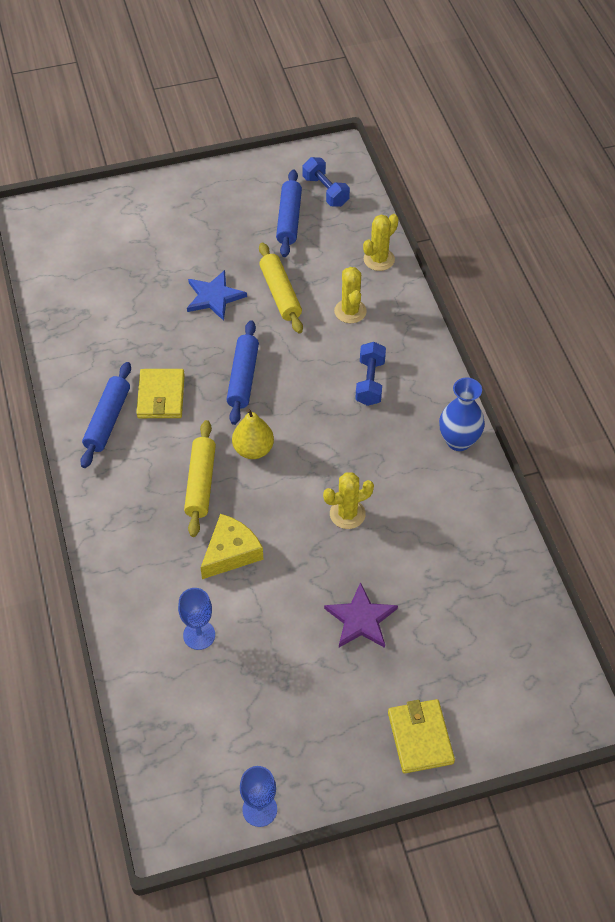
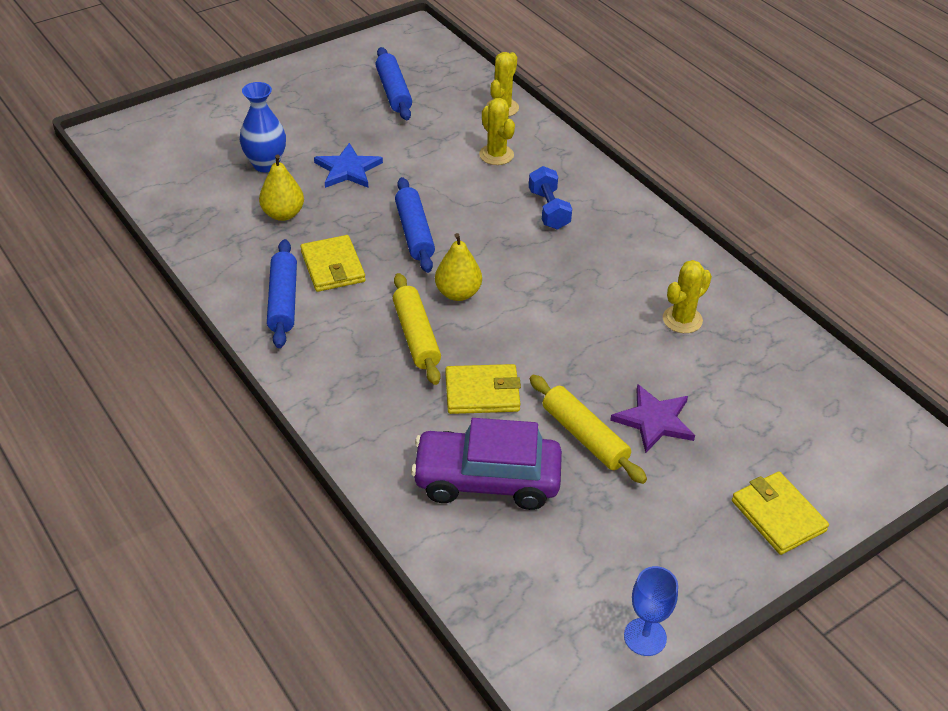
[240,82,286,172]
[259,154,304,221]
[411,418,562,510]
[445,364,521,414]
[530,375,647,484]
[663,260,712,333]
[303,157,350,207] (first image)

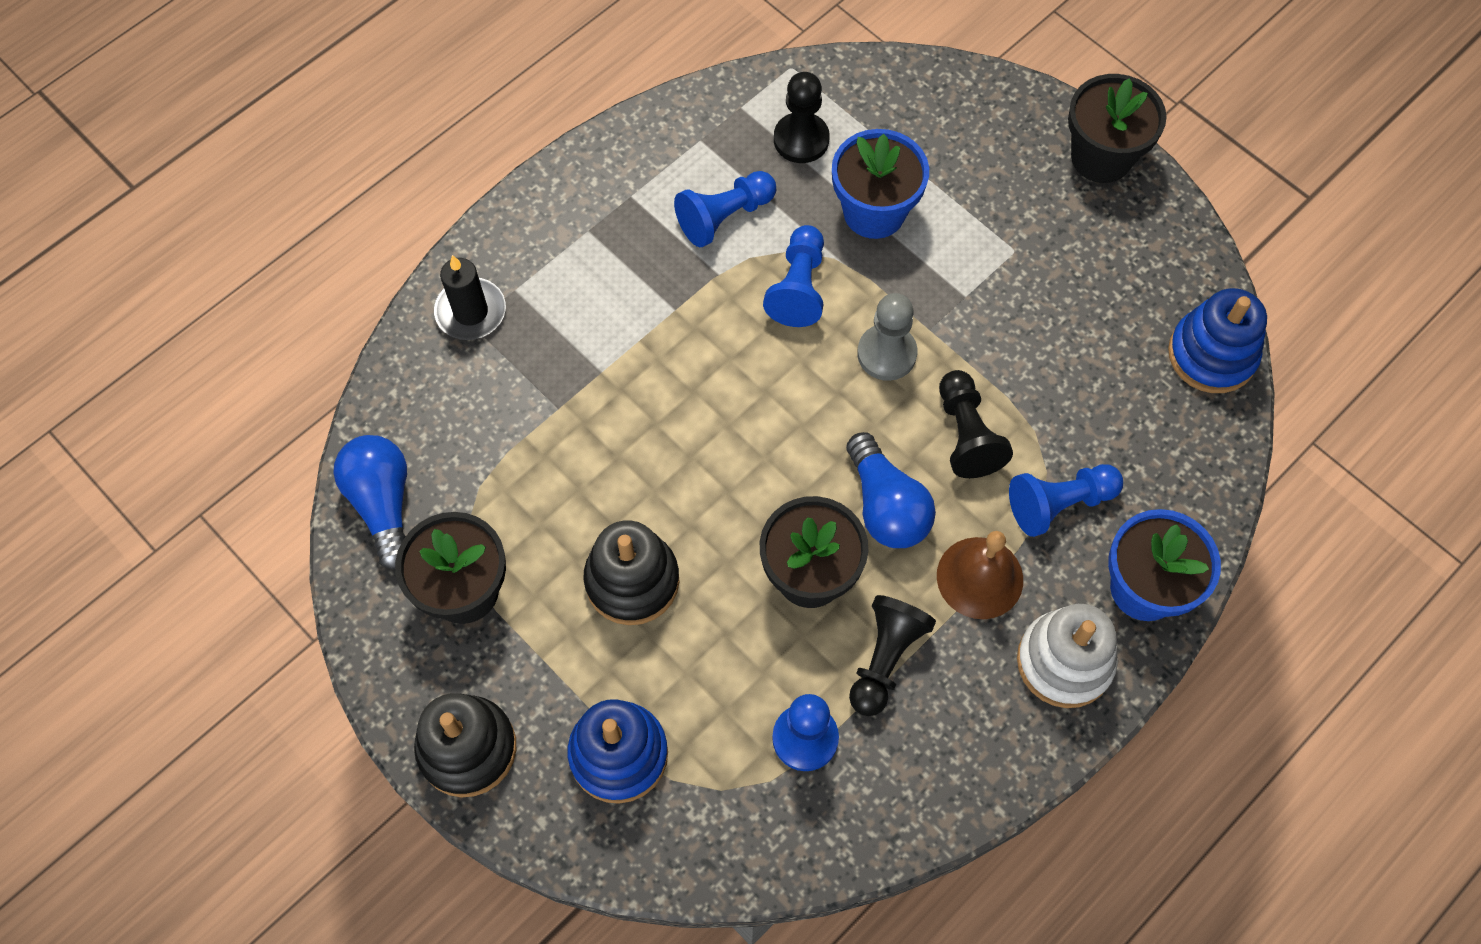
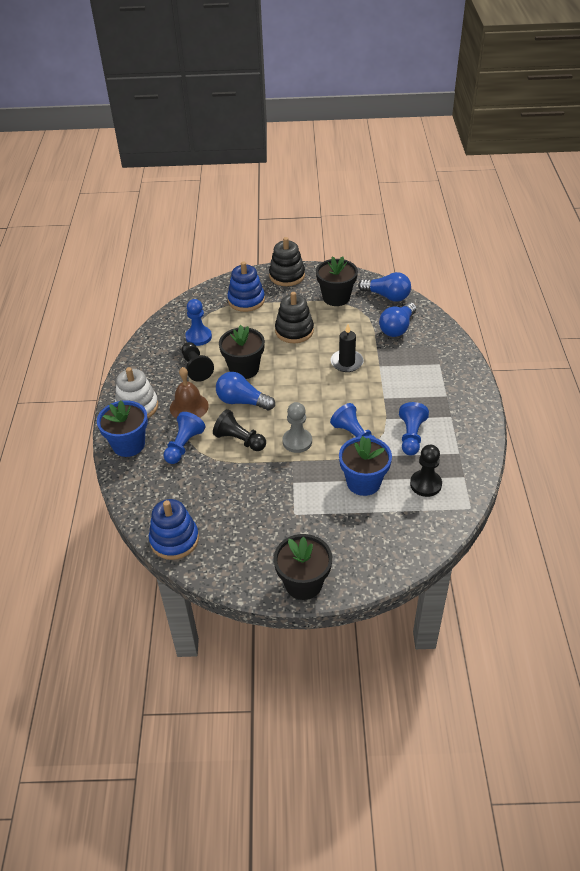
[331,324,364,372]
[379,302,416,337]

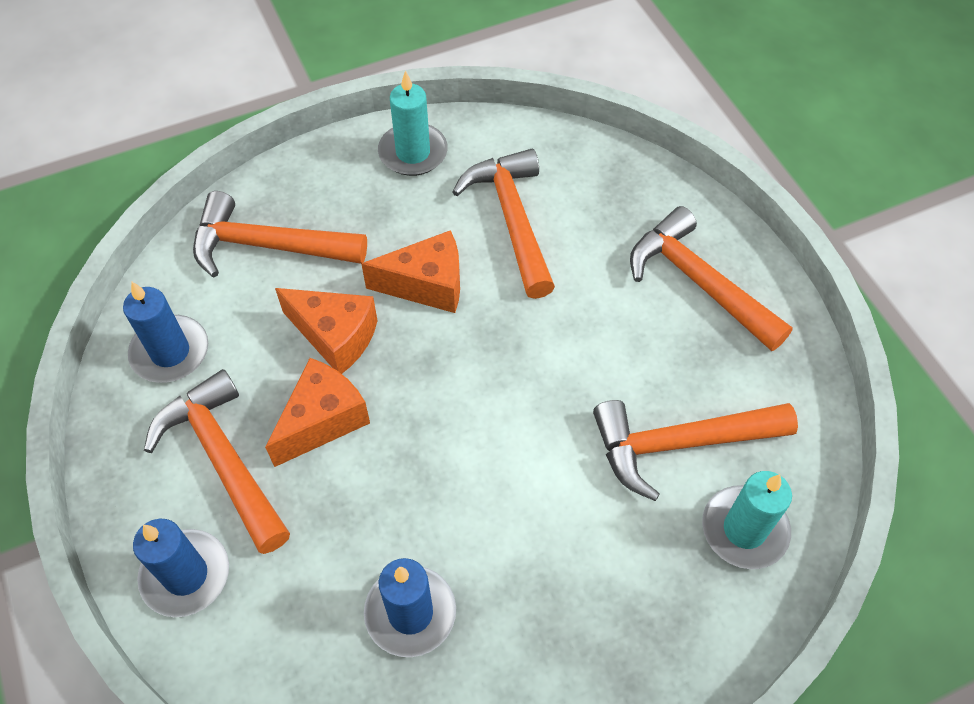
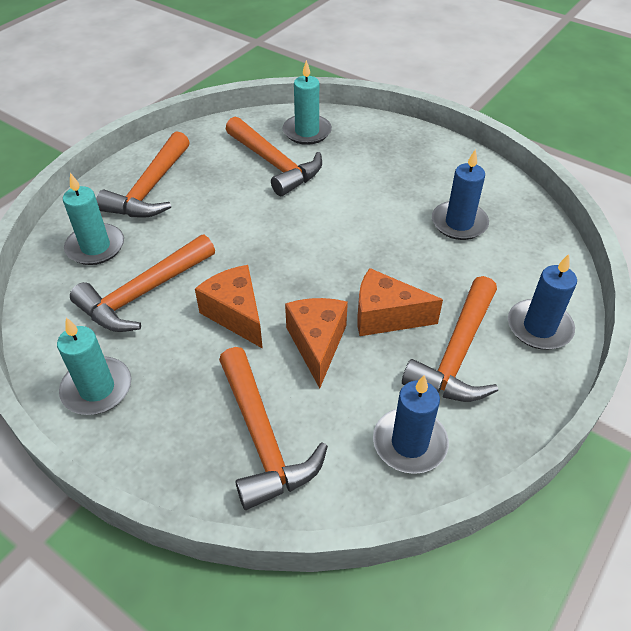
[63,173,124,265]

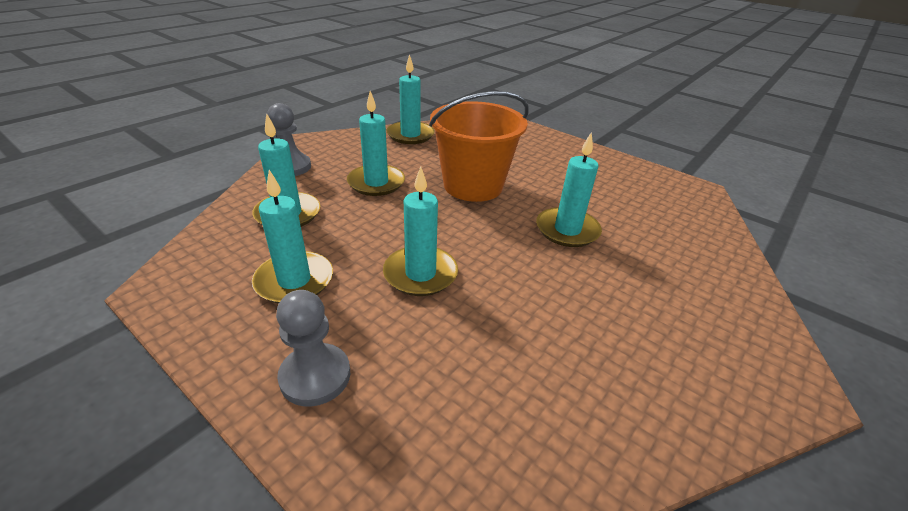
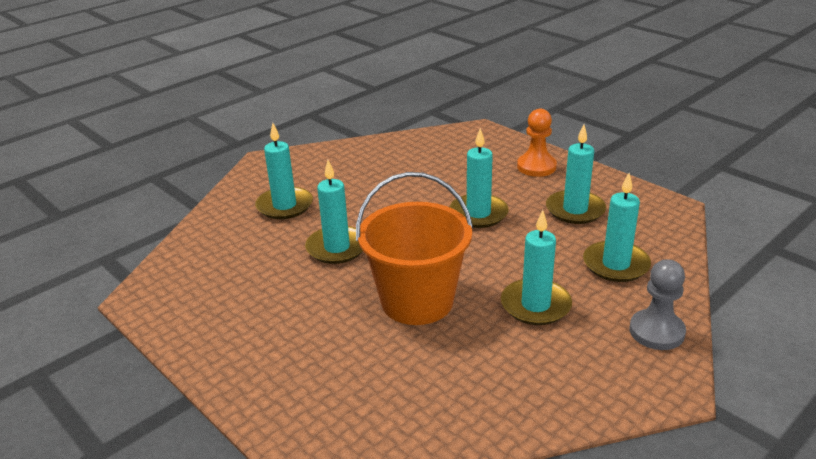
[255,123,313,219]
[517,109,557,177]

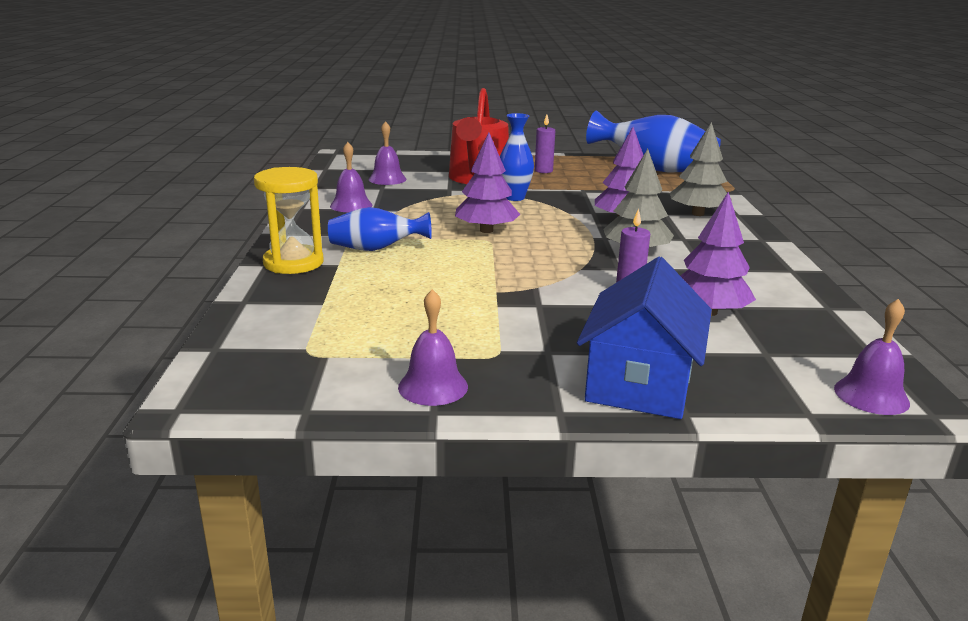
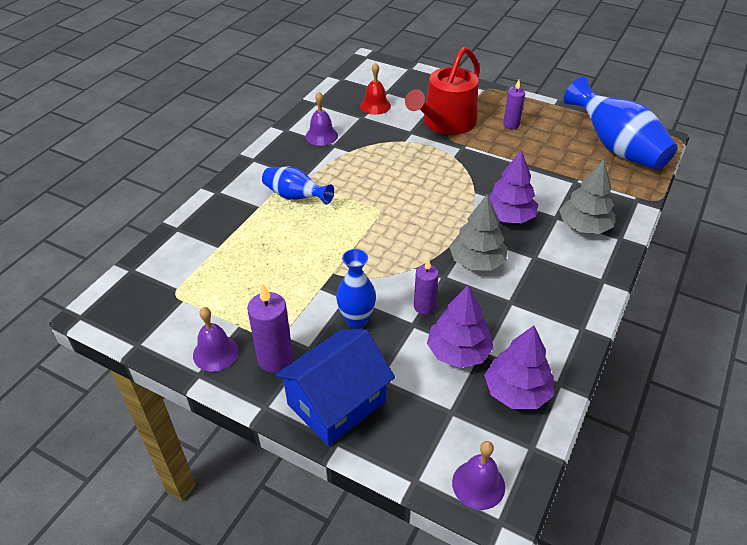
[247,284,293,373]
[336,249,376,329]
[360,62,391,115]
[484,326,554,409]
[254,167,324,274] (first image)

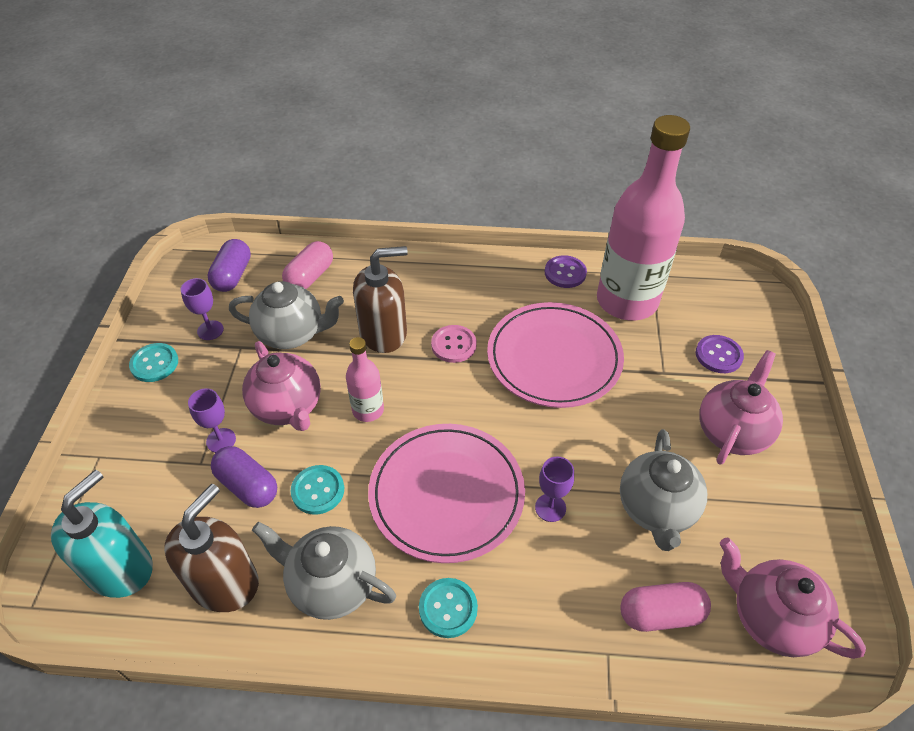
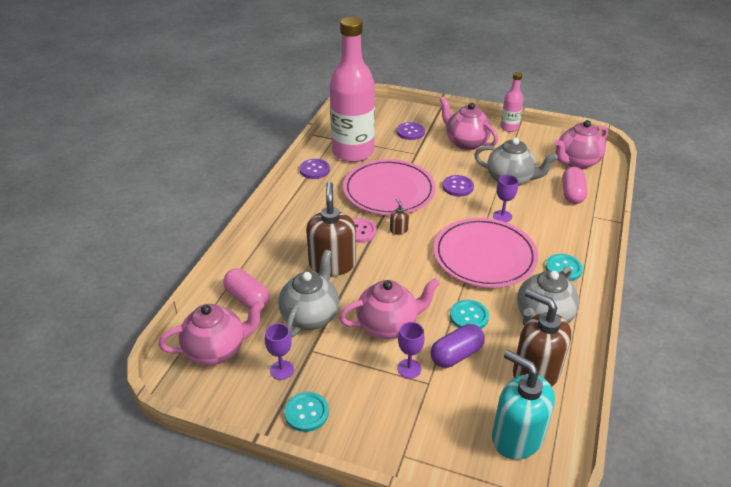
[158,301,265,365]
[390,198,409,235]
[442,175,474,196]
[501,72,523,132]

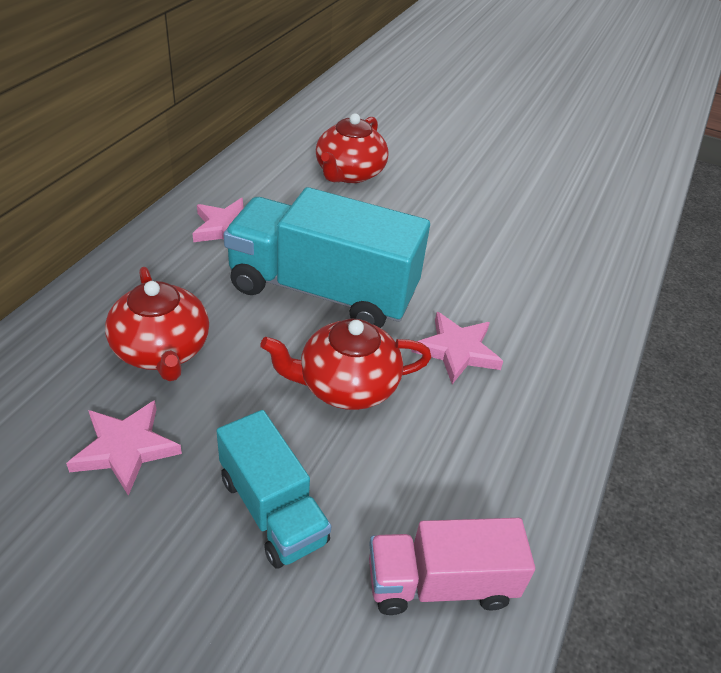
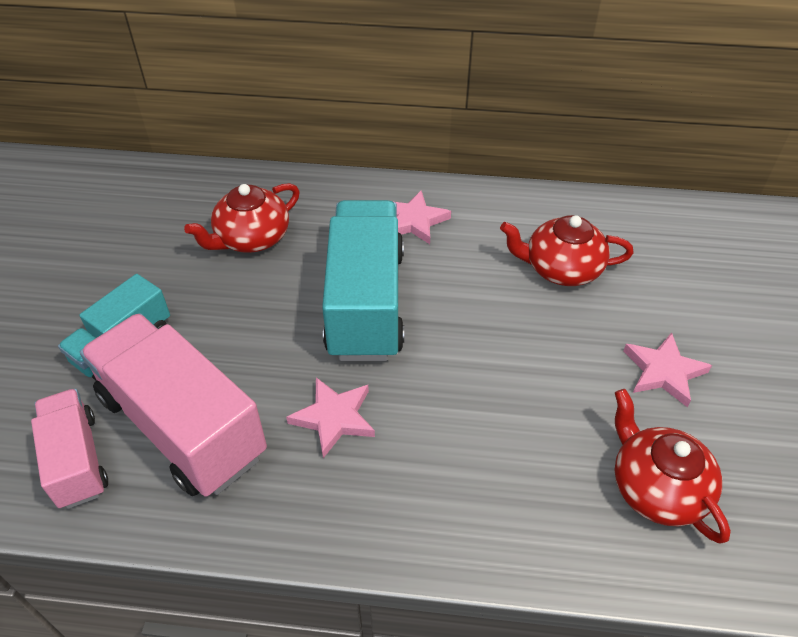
[80,313,267,497]
[615,389,731,544]
[623,332,712,408]

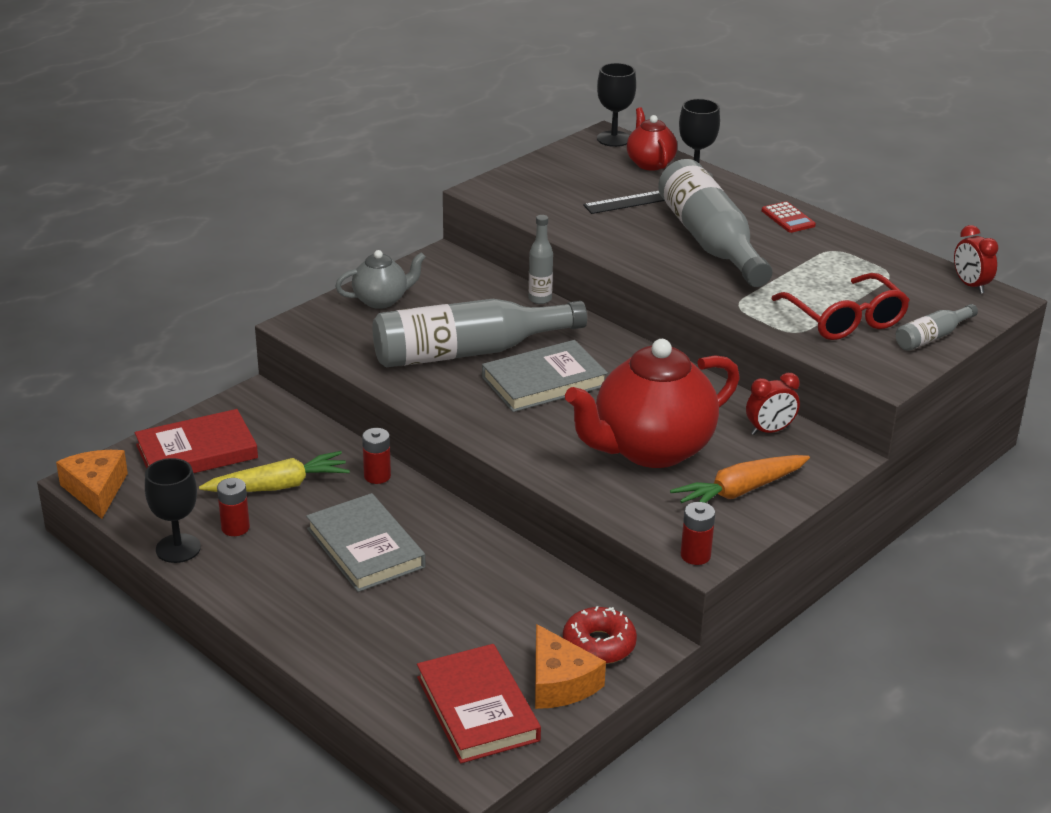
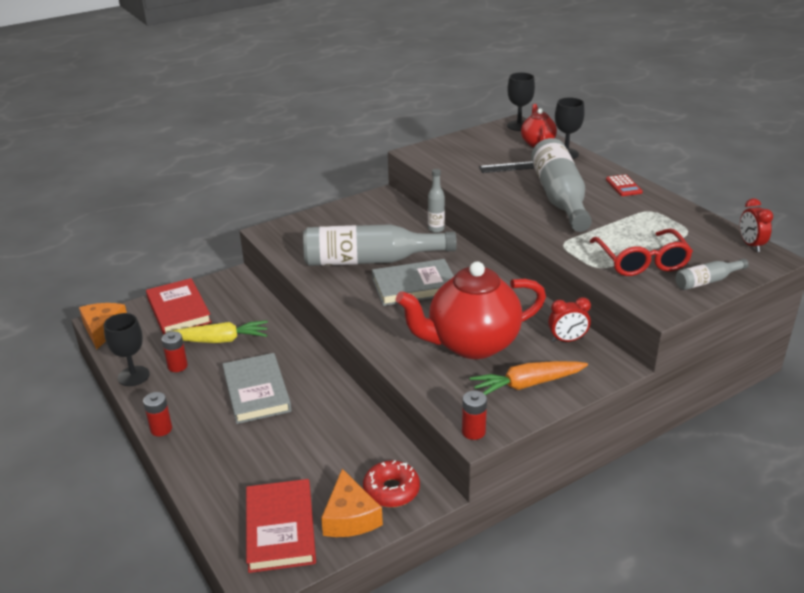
[143,392,172,436]
[146,278,212,335]
[335,250,426,309] (first image)

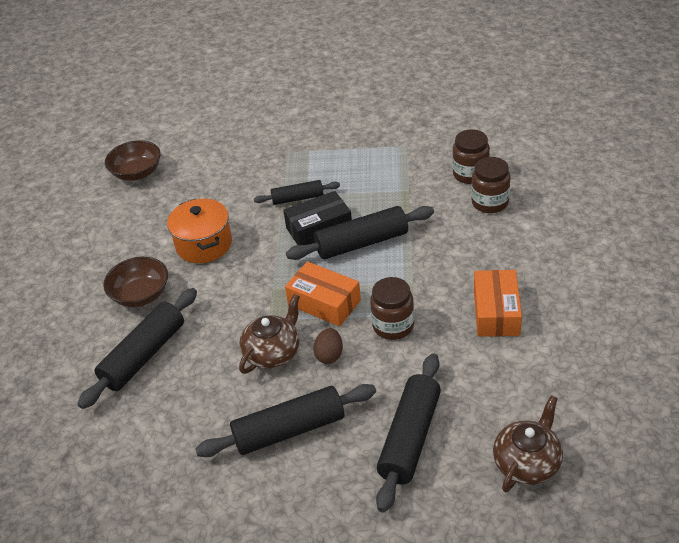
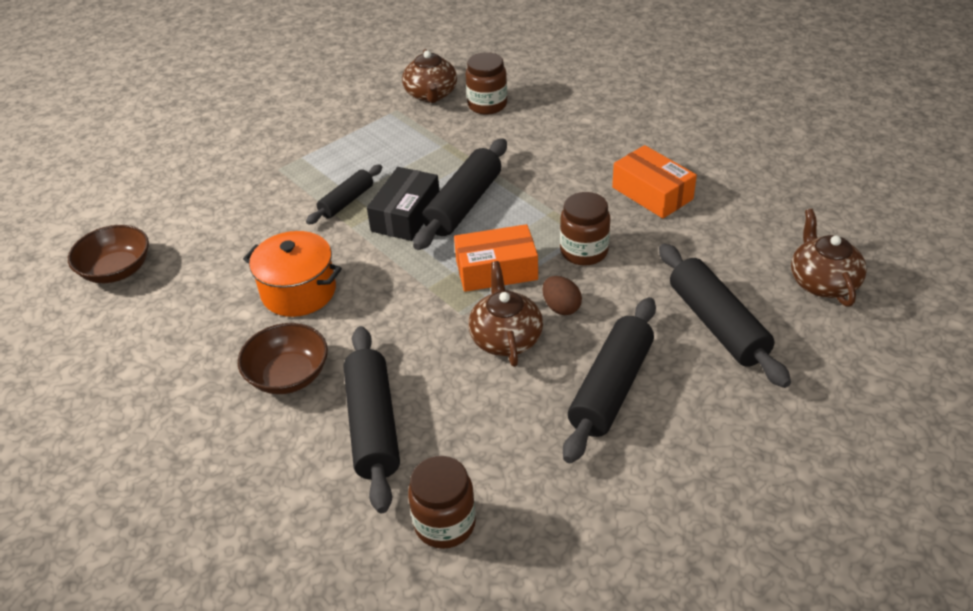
[402,49,457,103]
[408,456,476,549]

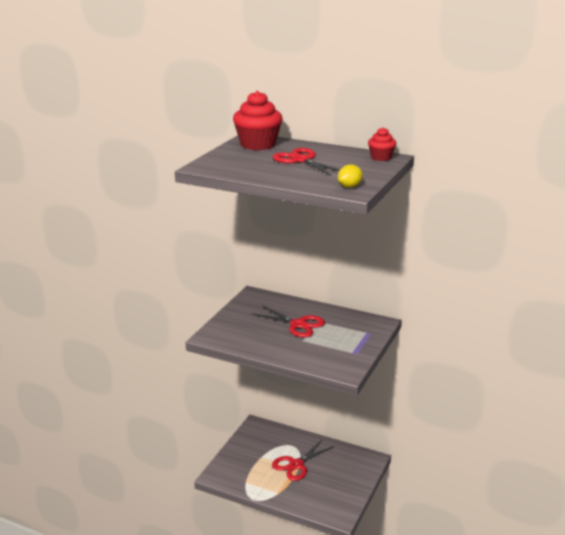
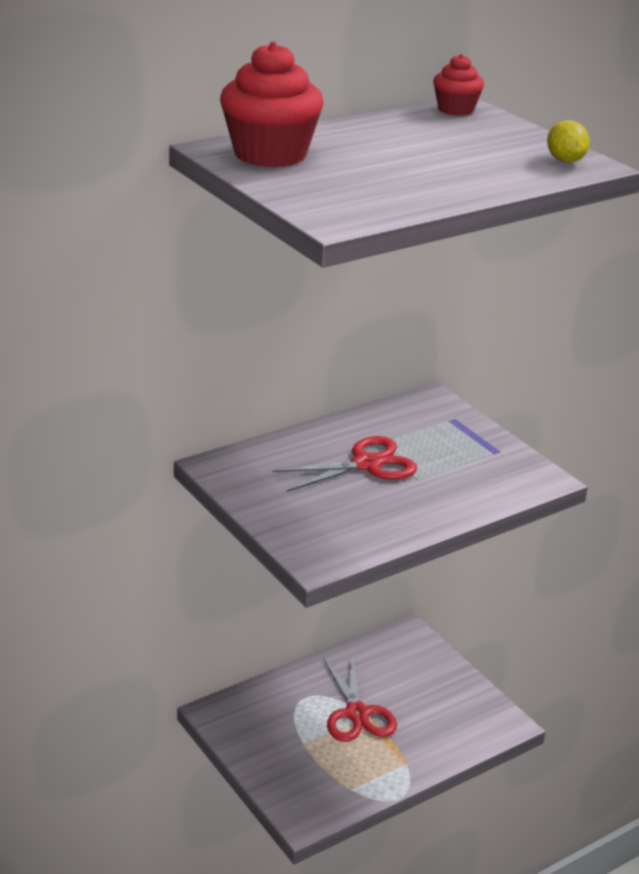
[273,148,340,176] (first image)

